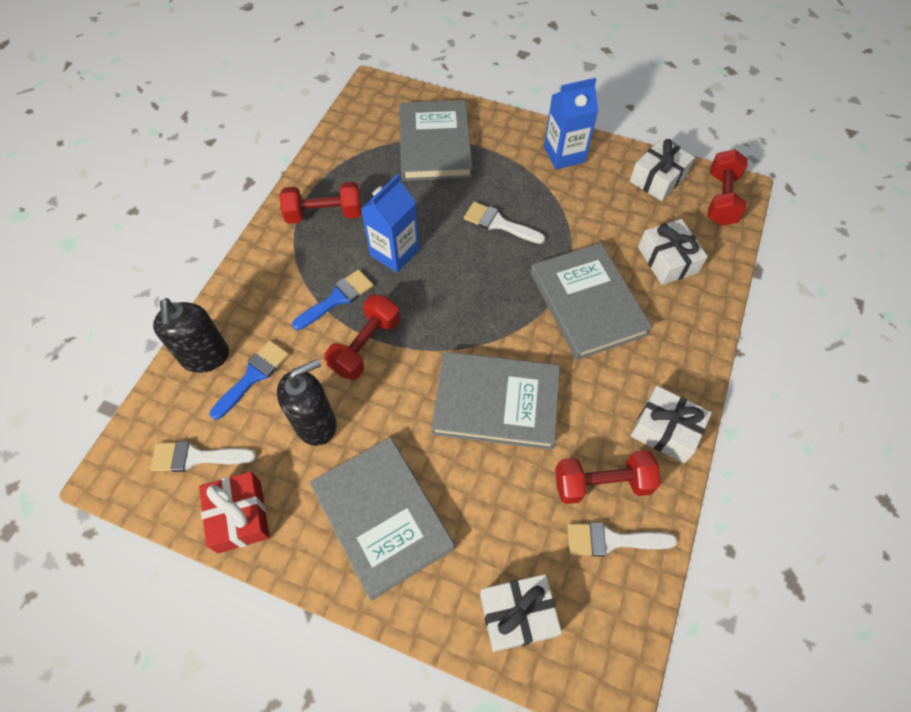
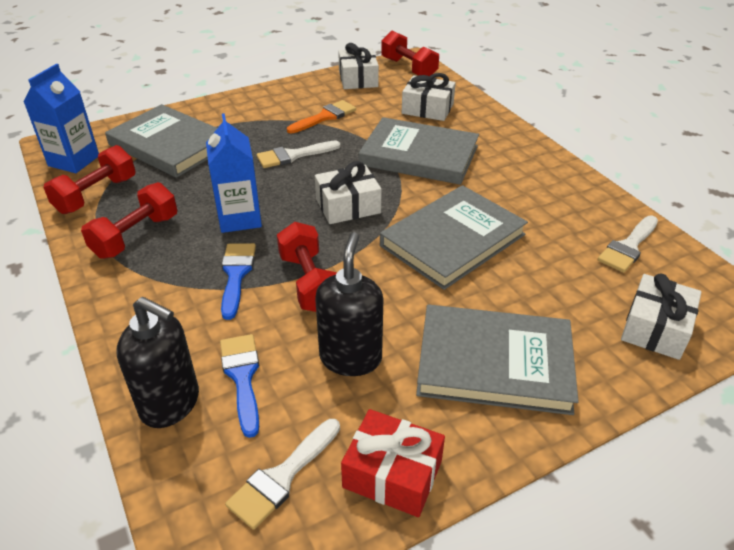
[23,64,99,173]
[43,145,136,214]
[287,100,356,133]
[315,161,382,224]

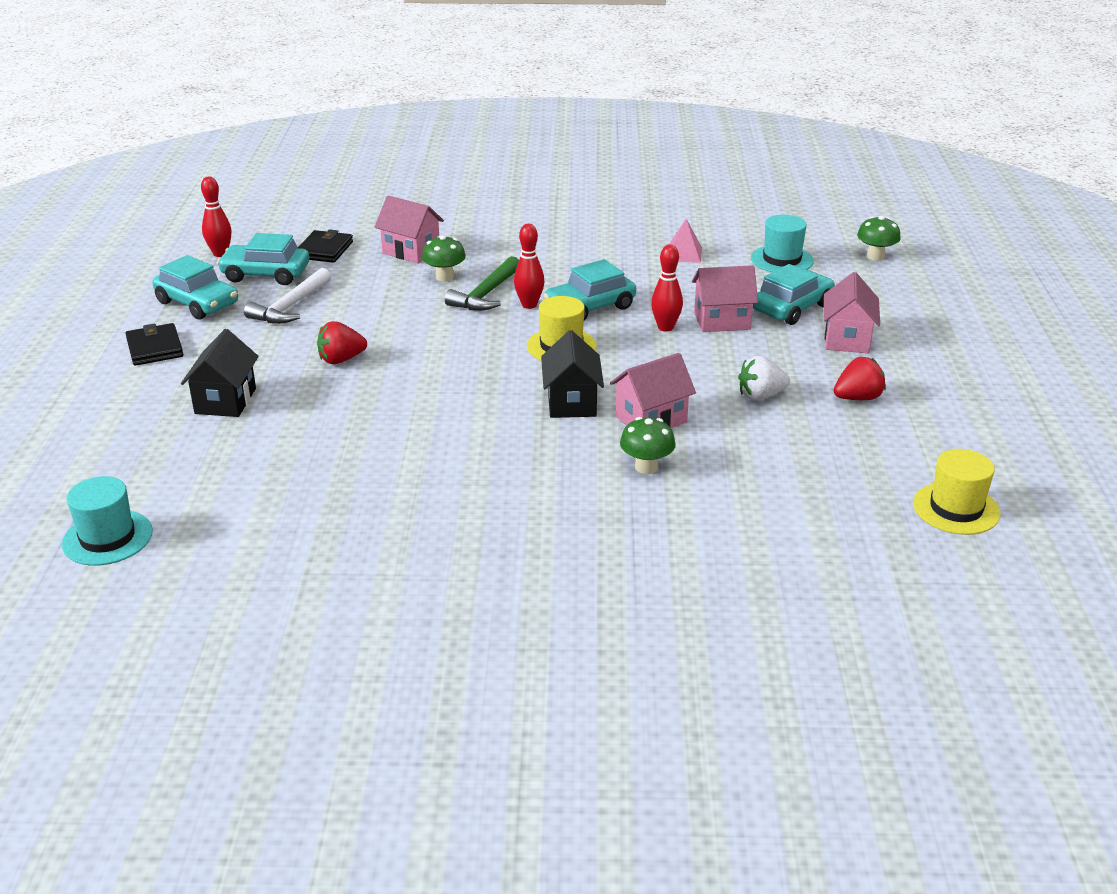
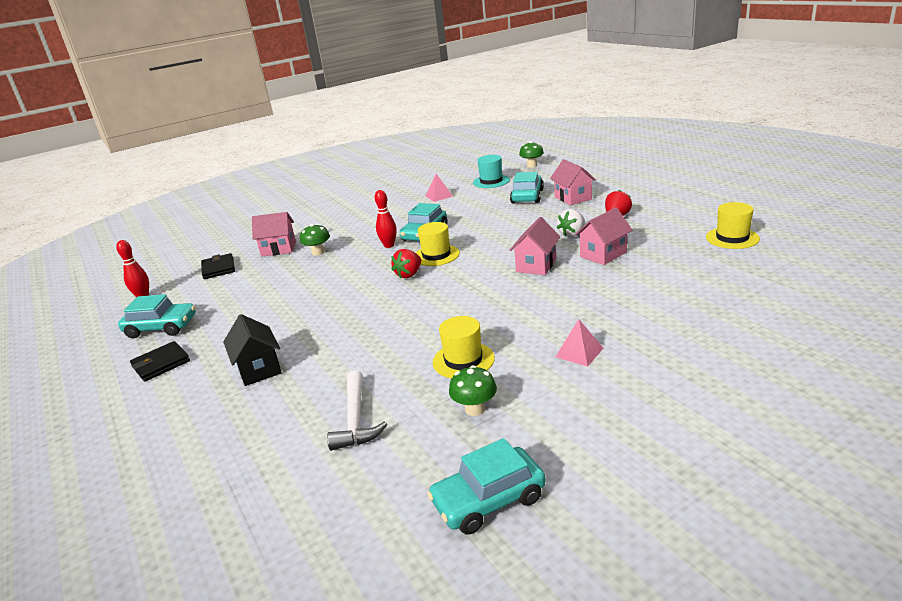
[130,341,190,382]
[327,370,388,451]
[391,249,421,278]
[427,438,546,535]
[433,316,495,378]
[449,365,497,416]
[555,319,603,367]
[575,207,632,265]
[62,476,153,566] (first image)
[445,256,519,311] (first image)
[541,330,604,418] (first image)
[651,244,683,332] (first image)

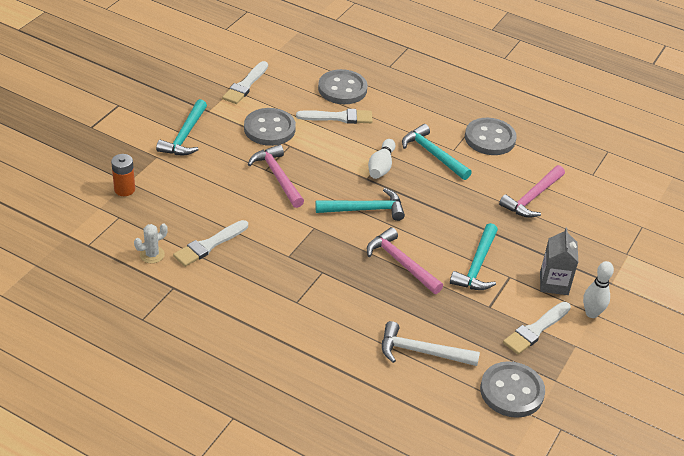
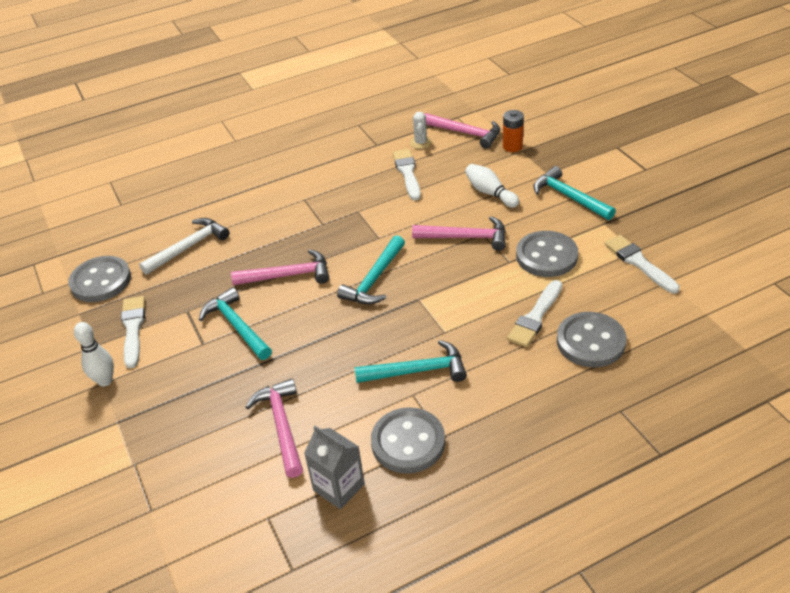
[304,426,365,509]
[425,113,500,149]
[465,164,519,208]

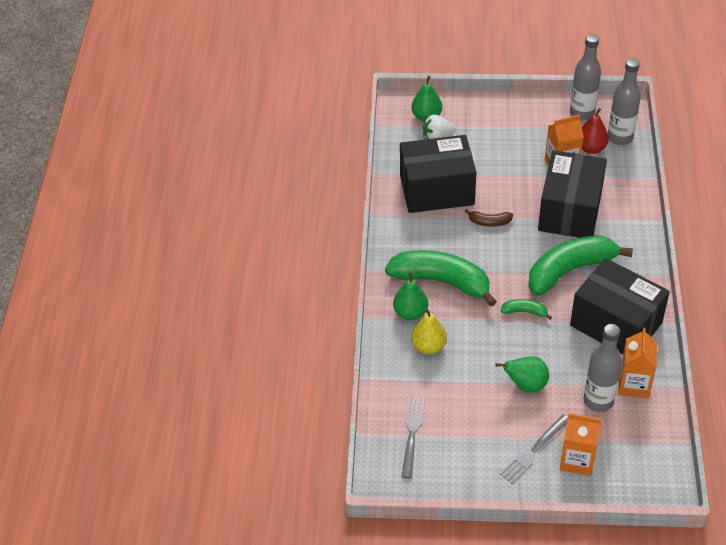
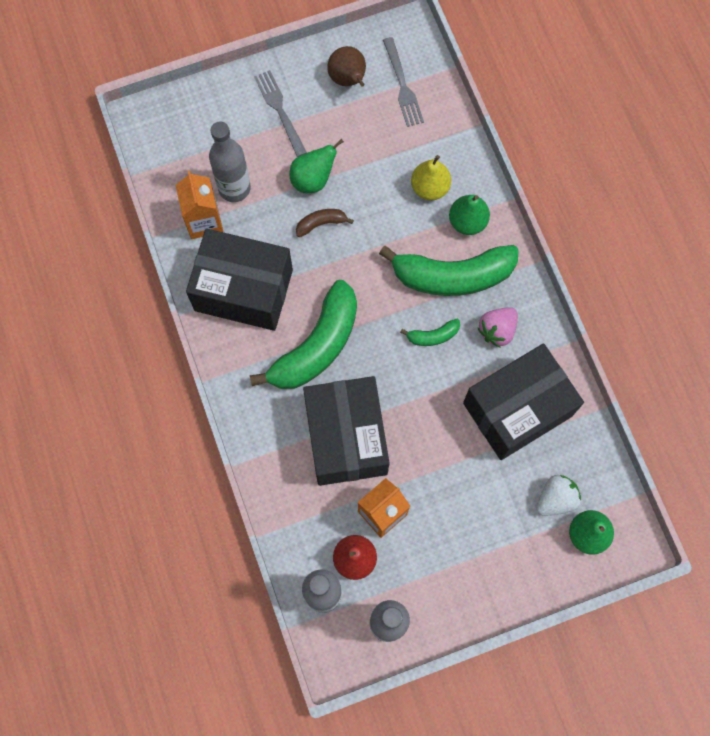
[254,70,307,157]
[296,209,354,237]
[327,46,366,87]
[400,319,460,346]
[478,307,518,348]
[560,413,602,476] (first image)

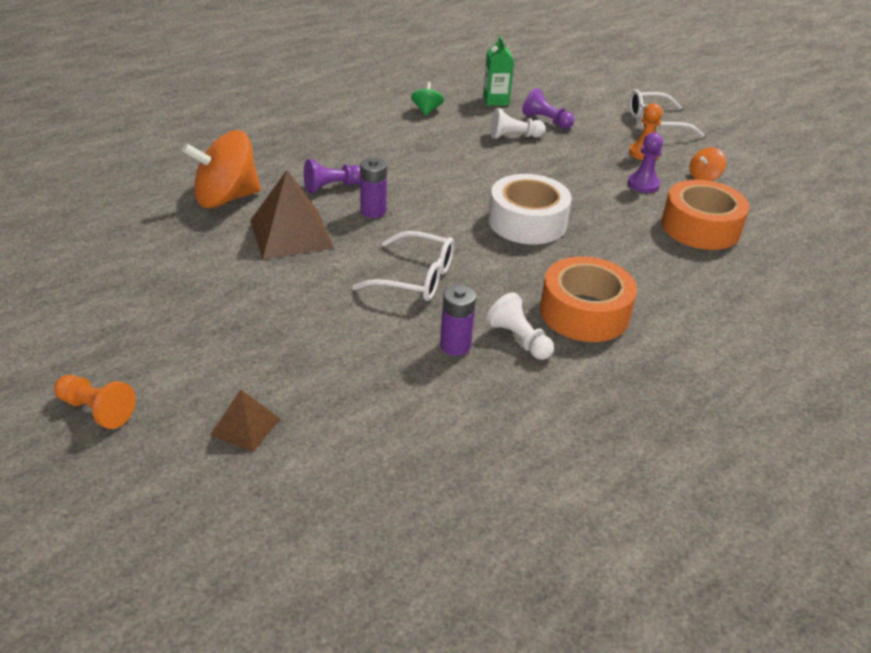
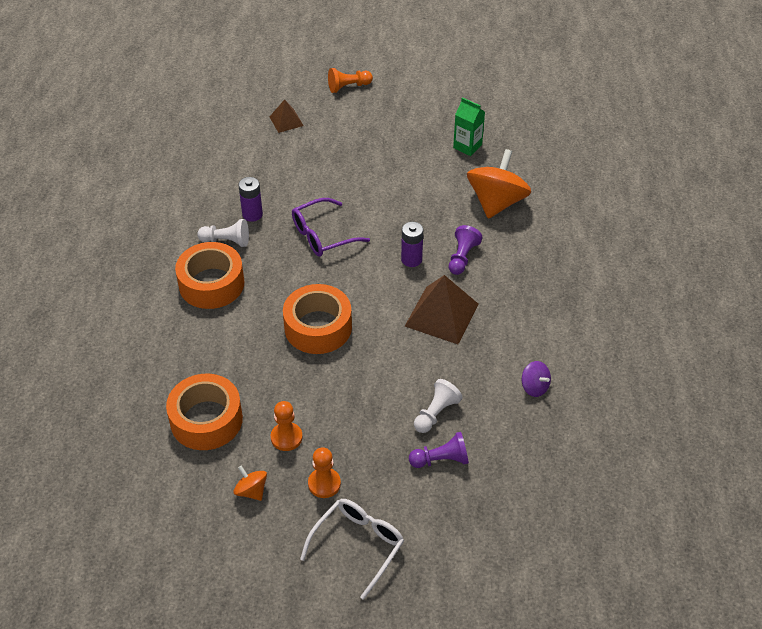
[234,465,267,501]
[271,401,303,451]
[283,284,352,354]
[292,198,370,257]
[405,275,479,344]
[453,97,485,156]
[522,361,551,397]

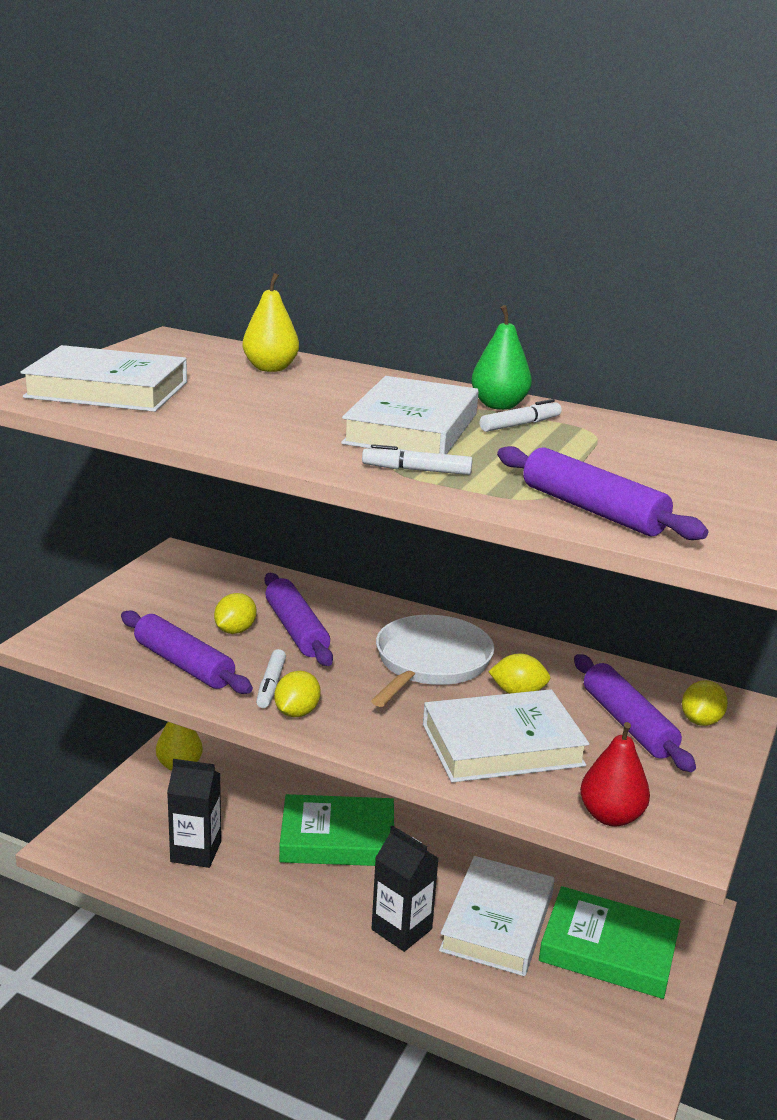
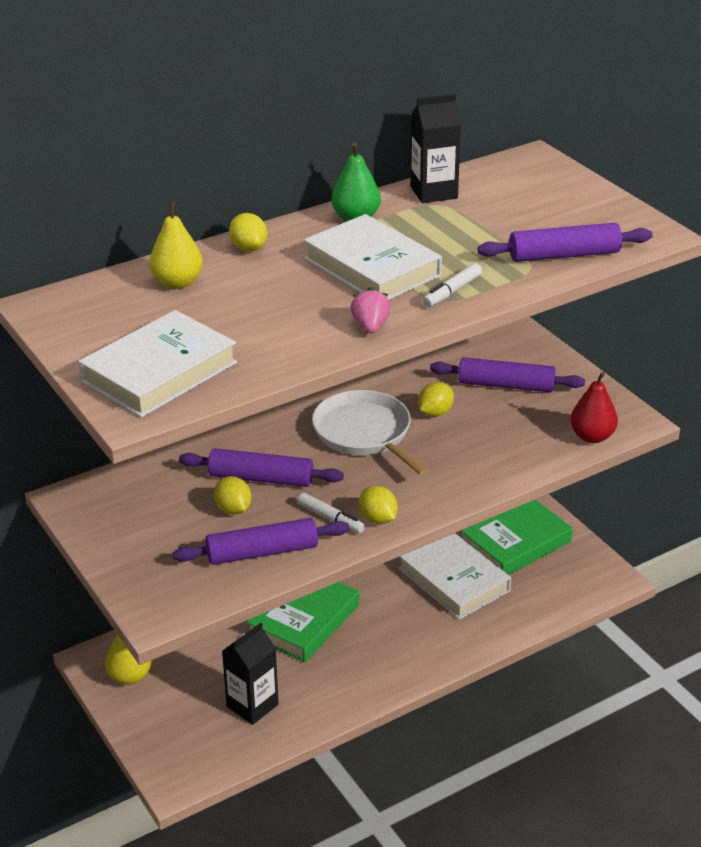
[229,213,267,252]
[351,287,391,334]
[410,94,461,203]
[423,689,589,782] (first image)
[480,399,562,432] (first image)

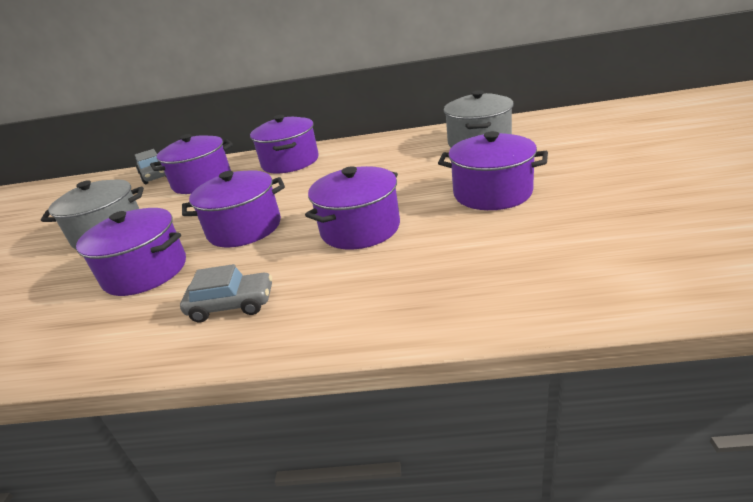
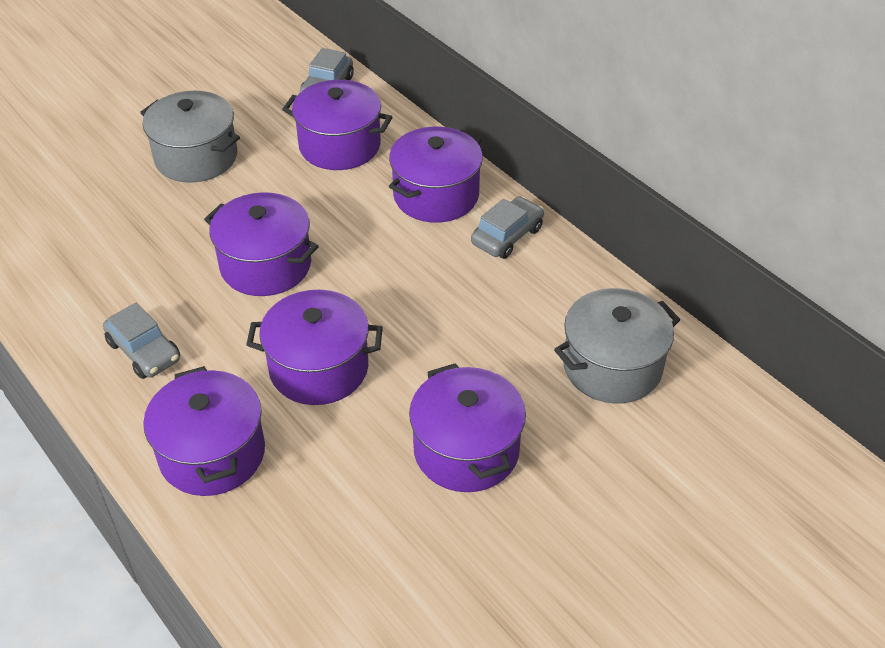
[143,366,265,496]
[471,196,544,259]

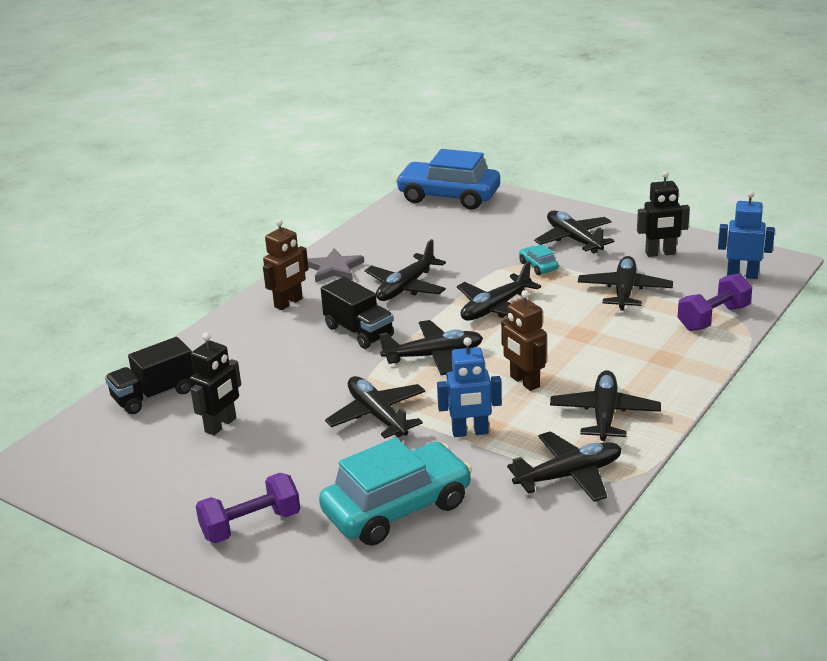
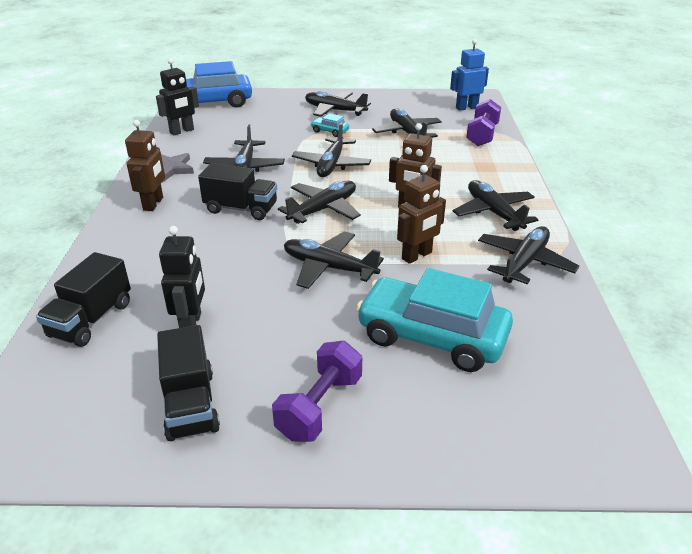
[156,58,199,135]
[157,325,220,441]
[356,268,513,372]
[397,165,446,264]

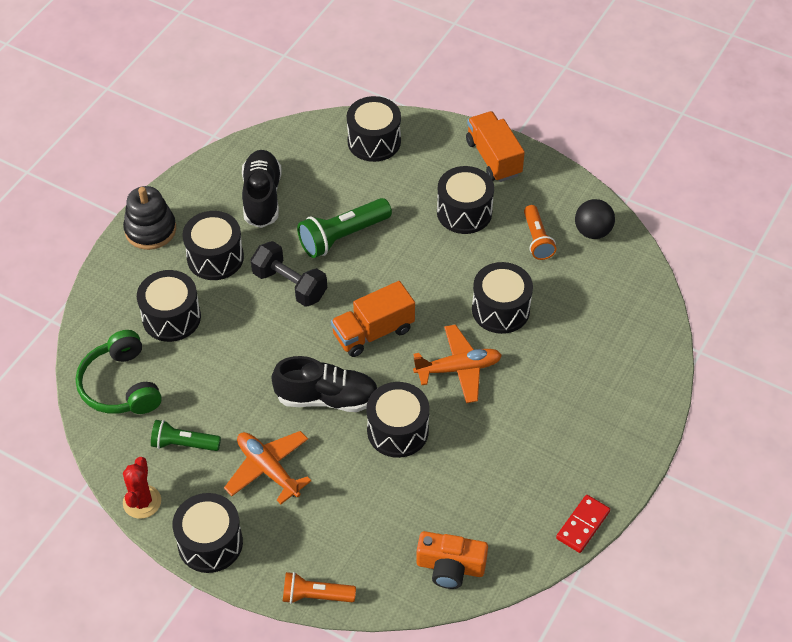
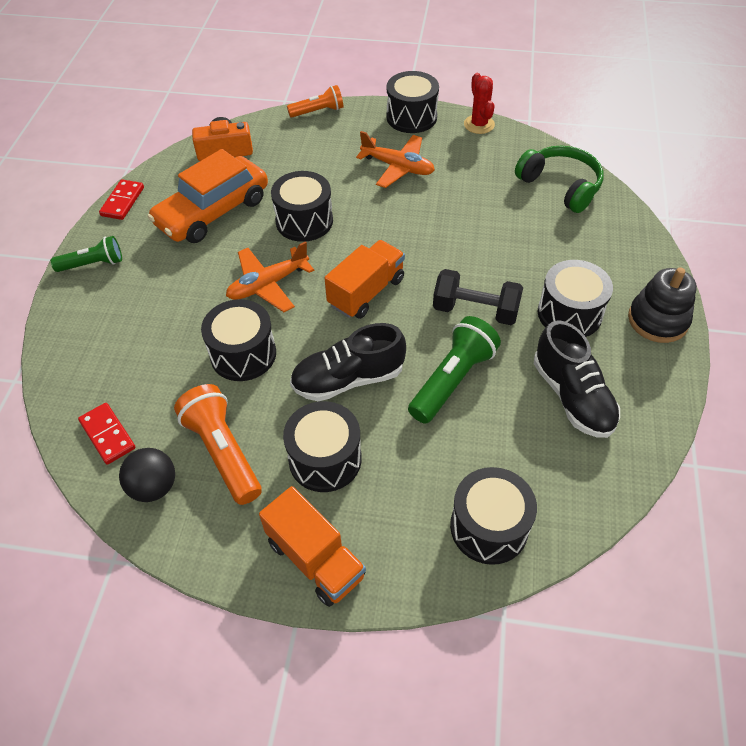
[51,236,122,272]
[78,403,136,465]
[148,149,268,243]
[174,384,262,505]
[290,323,406,401]
[137,270,201,342] (first image)

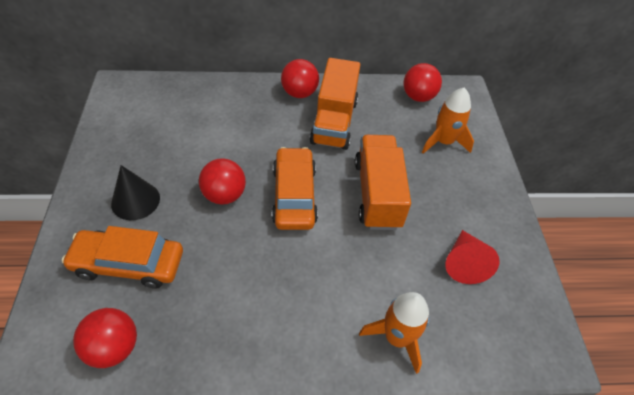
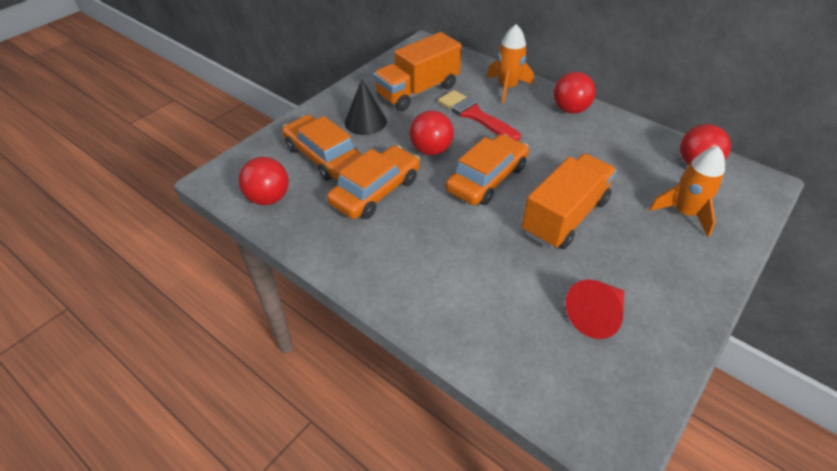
[327,145,420,219]
[373,32,462,111]
[438,90,521,141]
[486,24,534,103]

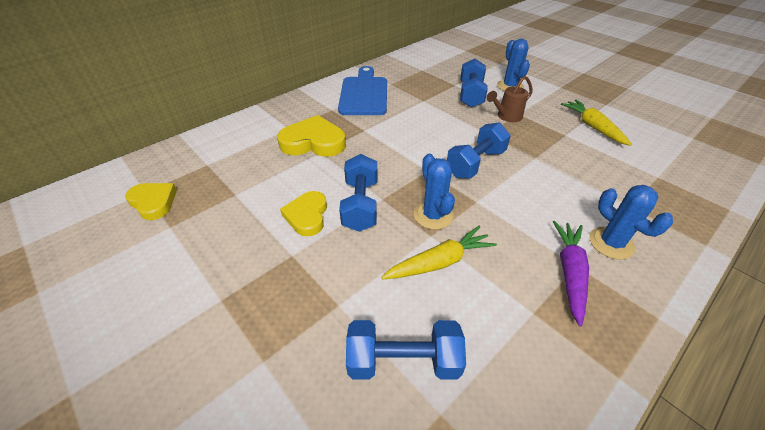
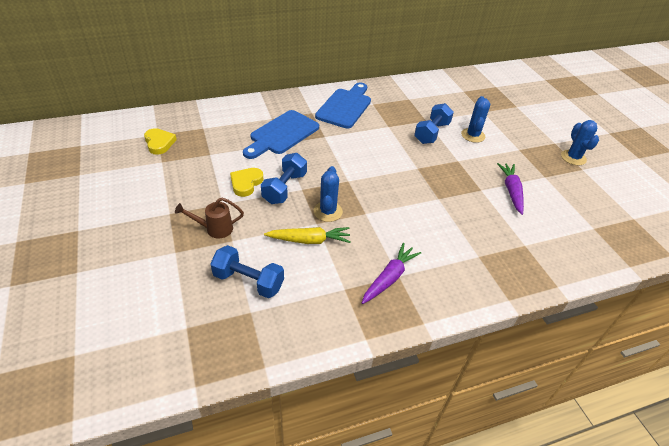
[175,197,244,238]
[243,110,319,159]
[497,163,524,215]
[561,120,599,165]
[447,122,511,178] (first image)

